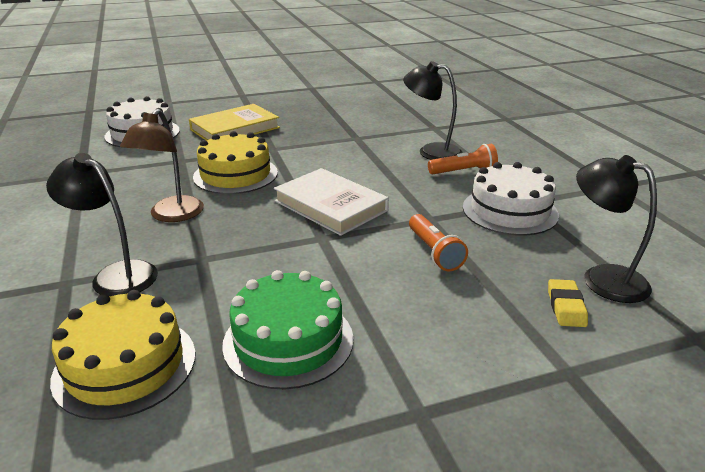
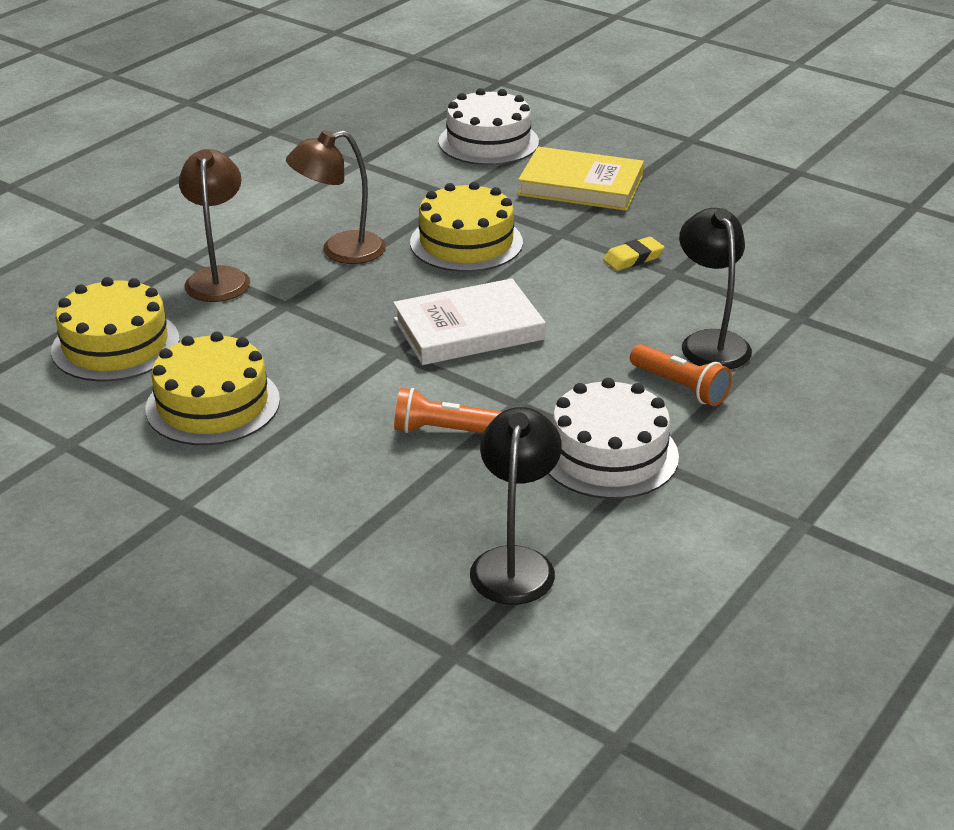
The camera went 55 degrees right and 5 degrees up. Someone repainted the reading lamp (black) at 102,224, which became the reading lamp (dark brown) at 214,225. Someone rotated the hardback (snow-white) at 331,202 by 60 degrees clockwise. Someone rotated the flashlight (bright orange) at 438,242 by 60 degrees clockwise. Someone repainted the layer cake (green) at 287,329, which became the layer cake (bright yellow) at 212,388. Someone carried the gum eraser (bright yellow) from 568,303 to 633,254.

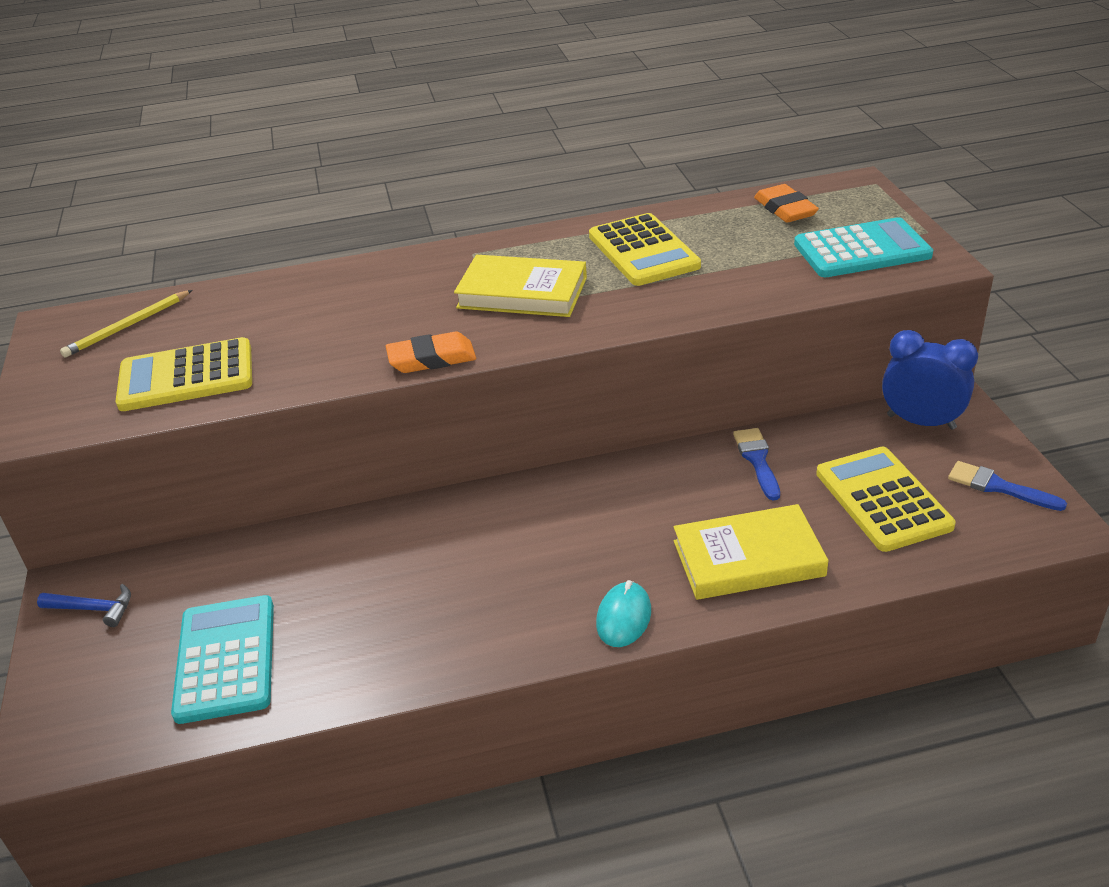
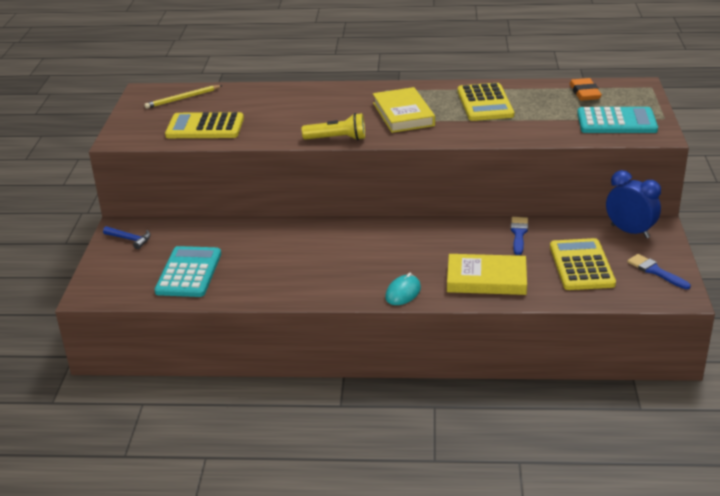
The camera went 15 degrees right and 5 degrees down. Someone rotated the hardback (bright yellow) at 520,286 by 45 degrees clockwise. Someone swapped the gum eraser (bright orange) at 431,352 for the flashlight (bright yellow) at 333,126.

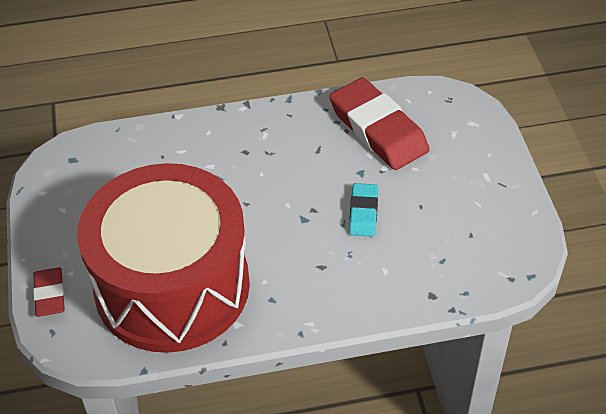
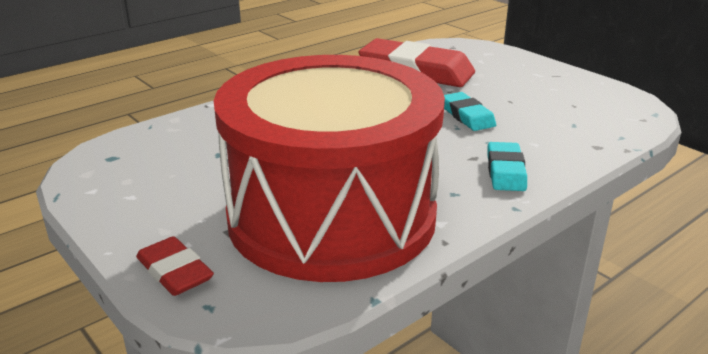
The camera went 30 degrees left and 20 degrees down. Someone put down the gum eraser (aqua) at 507,166.

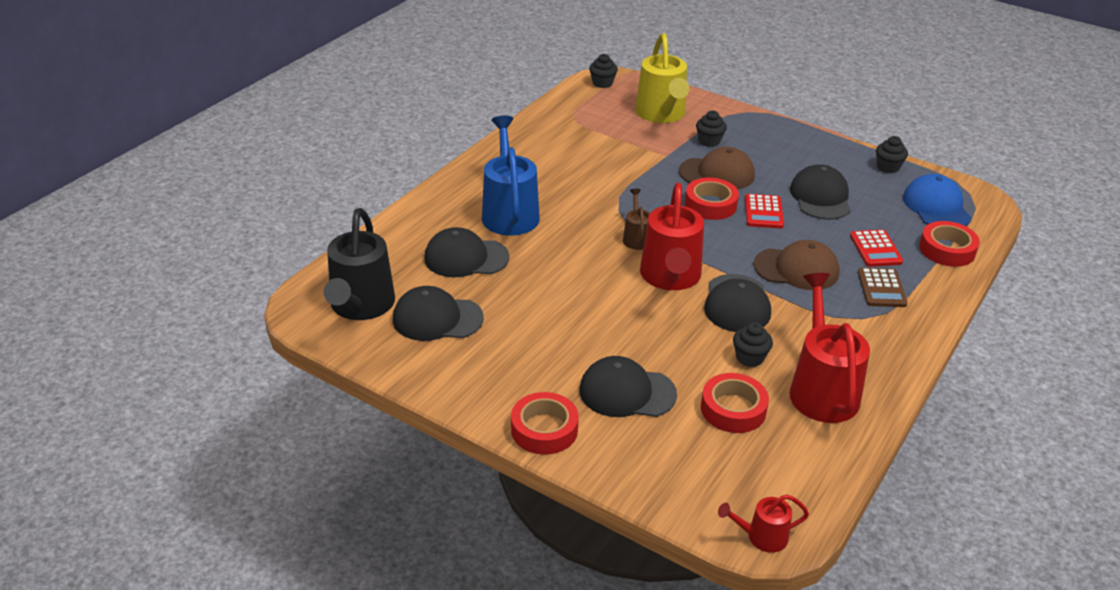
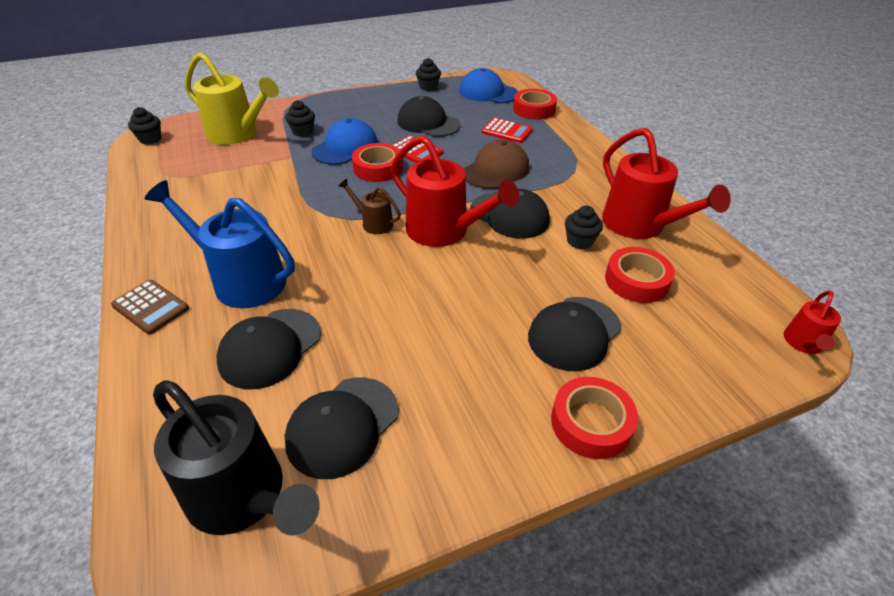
The camera went 55 degrees left and 5 degrees up. Someone repainted the peaked cap (dark brown) at 717,168, which became the peaked cap (blue) at 345,141. Someone carried the calculator (dark brown) from 883,287 to 150,307. Someone rotated the sprinkling can (crimson) at 829,348 by 150 degrees counterclockwise.

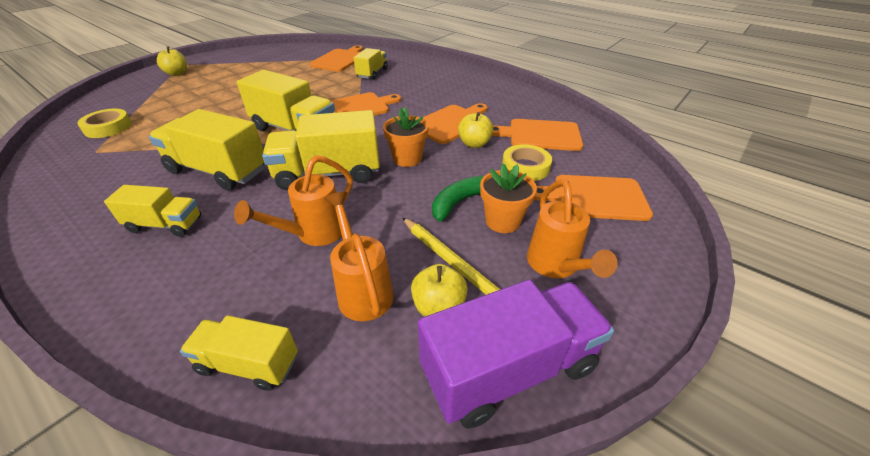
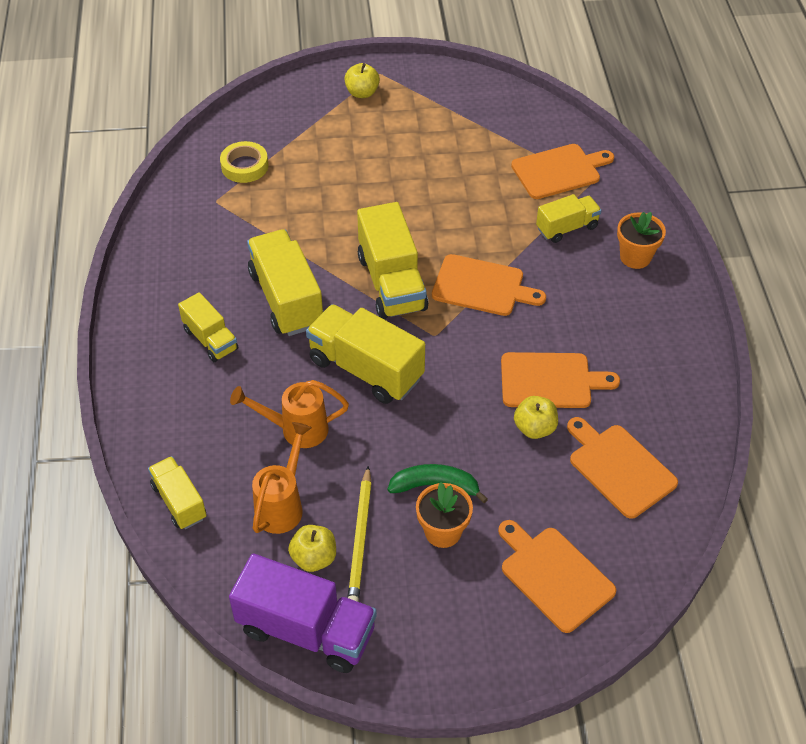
The camera went 45 degrees right and 10 degrees up. Someone carried the flower pot (bright orange) from 406,137 to 641,240. Someone took away the tape (bright yellow) at 527,162. Someone took away the sprinkling can (bright orange) at 572,229.

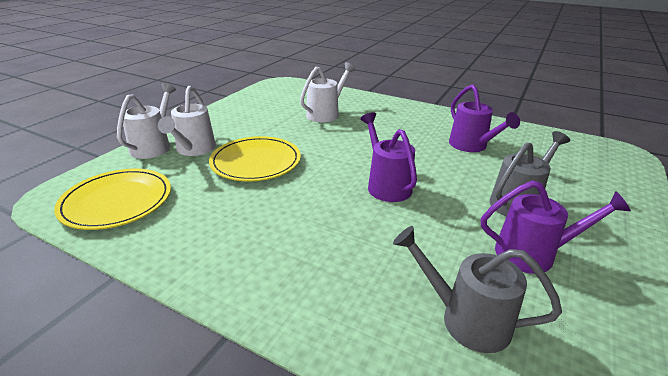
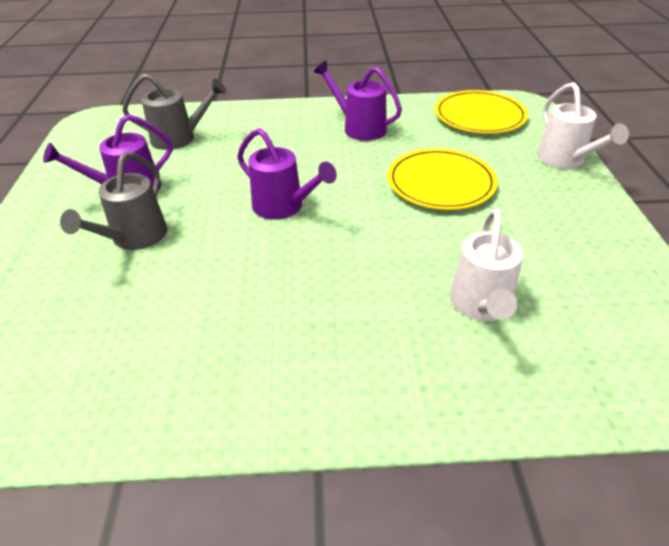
The camera went 150 degrees right and 10 degrees up. Someone carried the sprinkling can (royal purple) from 484,118 to 358,101. Someone took away the sprinkling can (snow-white) at 187,121.

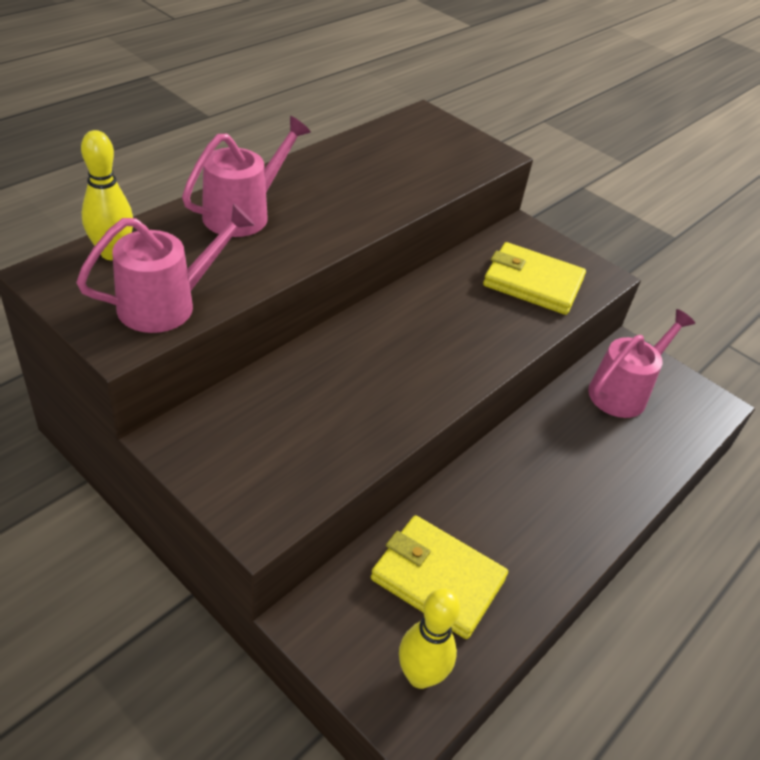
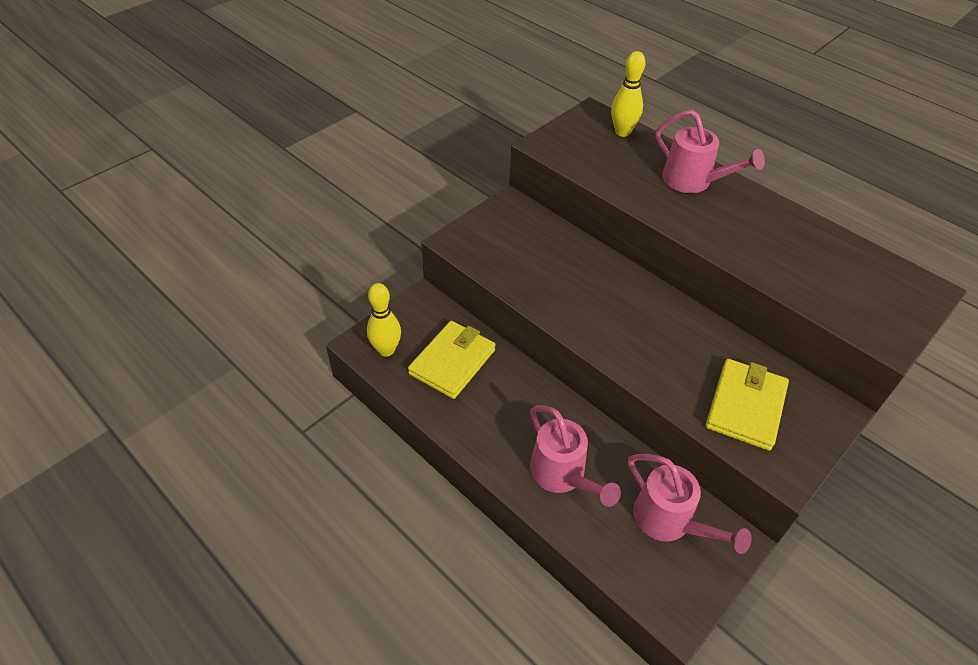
The camera went 95 degrees right and 5 degrees up. Someone carried the sprinkling can (pink) from 165,268 to 575,456.

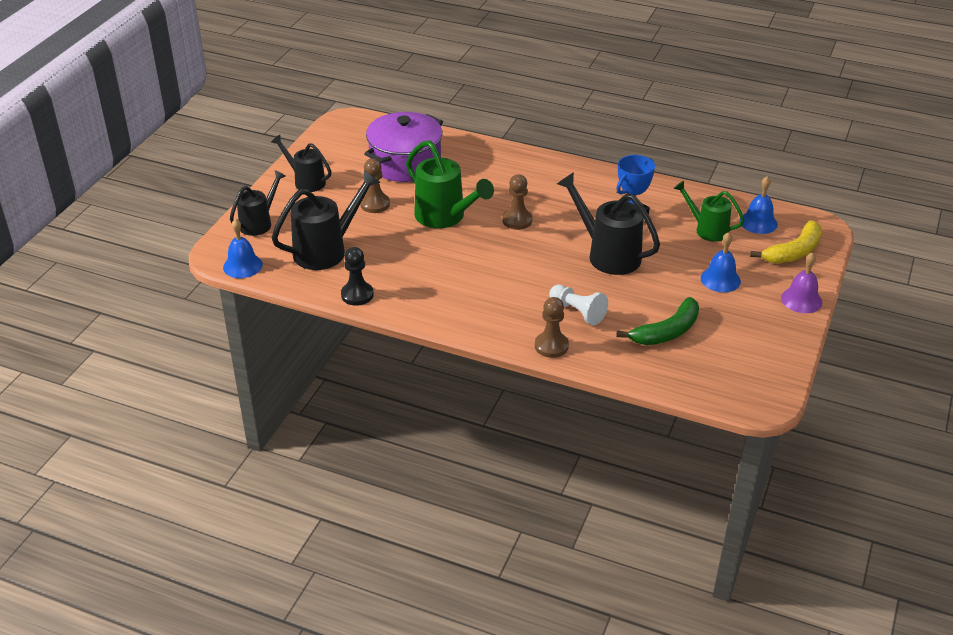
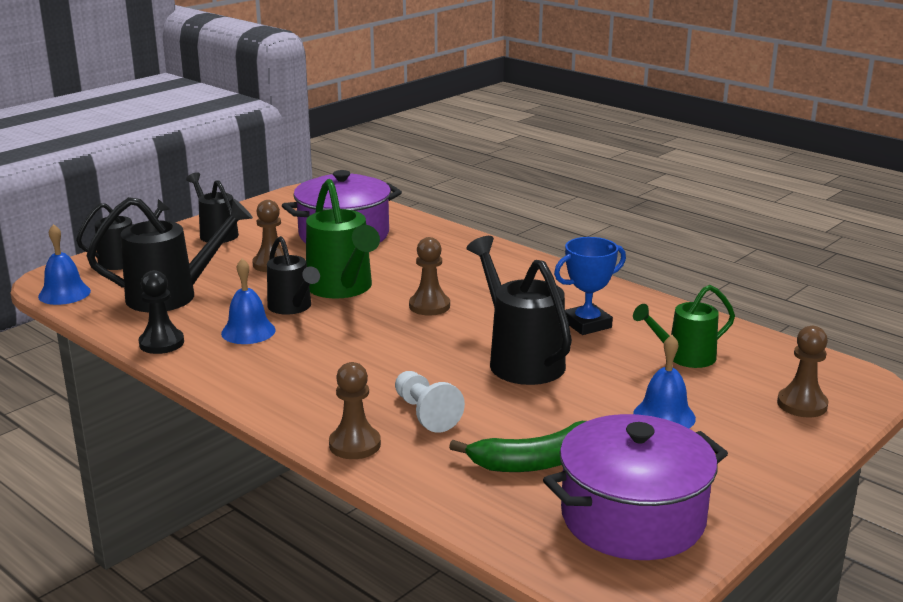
The camera went 20 degrees right and 15 degrees down. Someone carried the school bell (blue) from 759,205 to 248,301. Someone rotated the sprinkling can (green) at 709,211 by 75 degrees counterclockwise. Someone swapped the banana fruit (bright yellow) at 786,242 for the game pawn (dark brown) at 802,371. Someone took away the school bell (royal purple) at 801,282. Someone put down the sprinkling can (black) at 293,275. Someone put down the stockpot (royal purple) at 635,487.

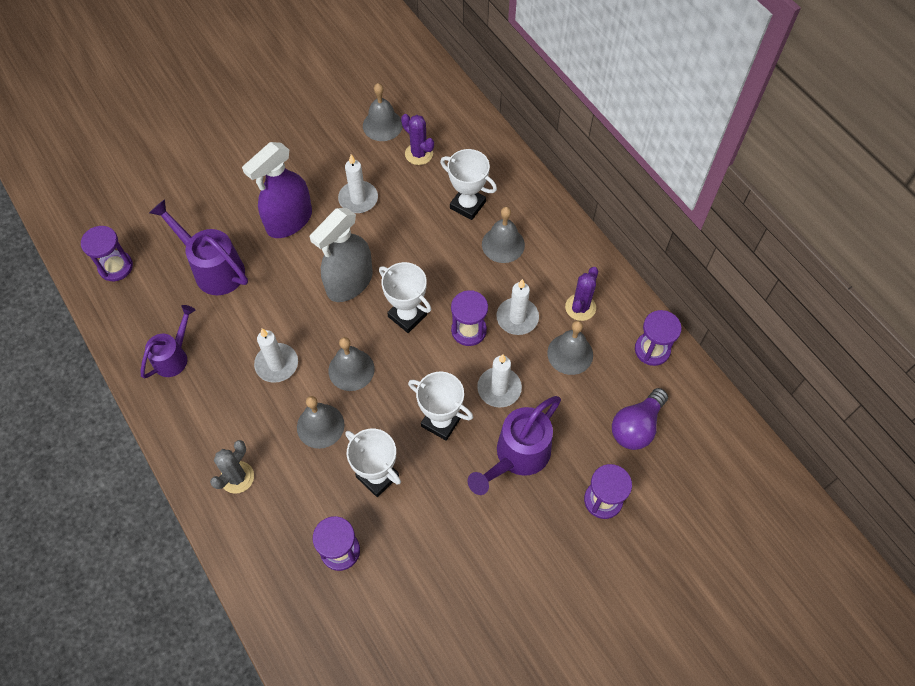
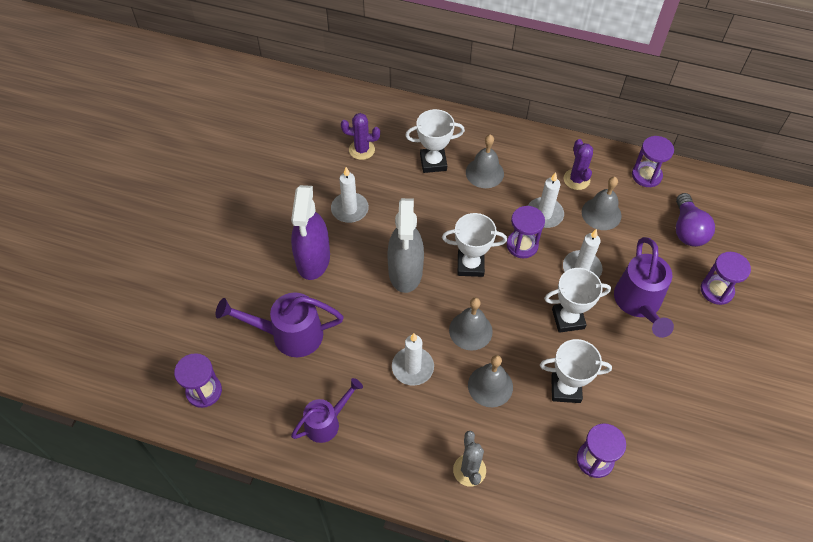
The camera went 40 degrees left and 5 degrees down. Someone took away the school bell (gray) at 383,112. Someone rotated the sprinkling can (royal purple) at 168,342 by 60 degrees clockwise.

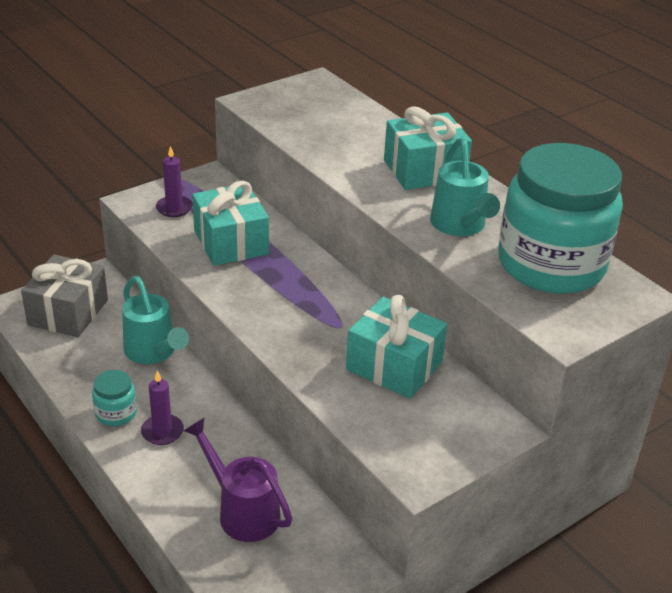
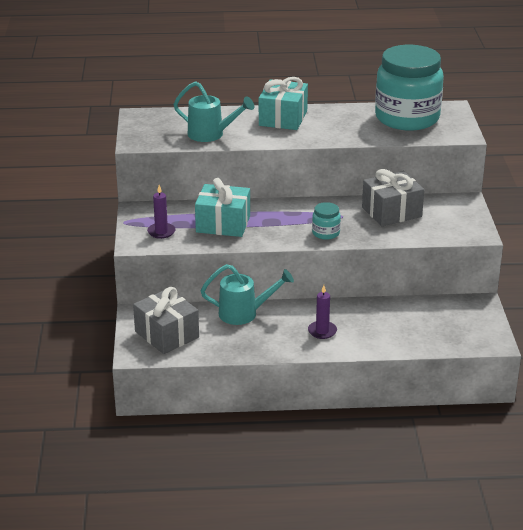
The camera went 55 degrees left and 5 degrees down. Someone carried the sprinkling can (aqua) from 465,187 to 214,111. Someone repainted the present (aqua) at 396,347, which became the present (gray) at 393,197. Someone carried the preserve jar (aqua) from 114,398 to 326,221. Someone took away the sprinkling can (royal purple) at 238,480.

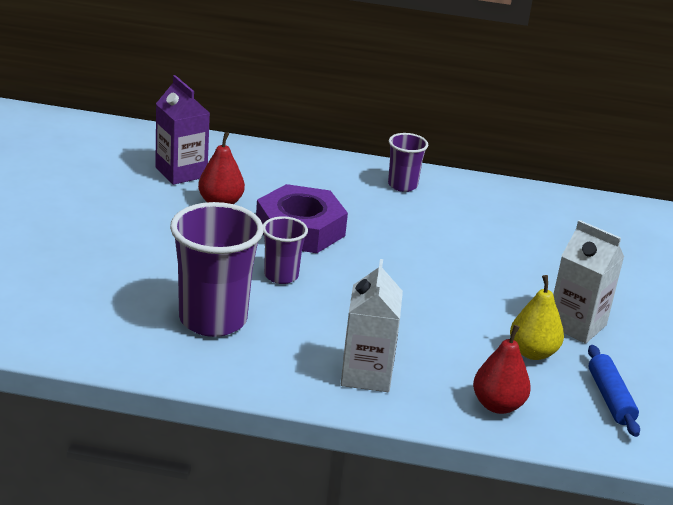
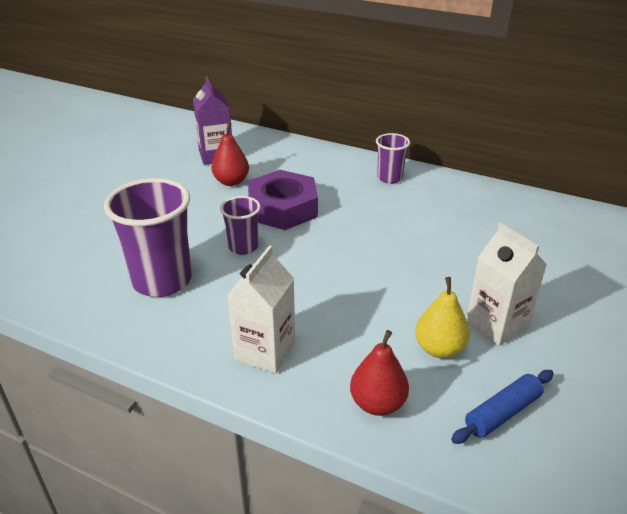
The camera went 20 degrees right and 5 degrees up. Someone rotated the rolling pin (blue) at 614,391 by 45 degrees clockwise.

